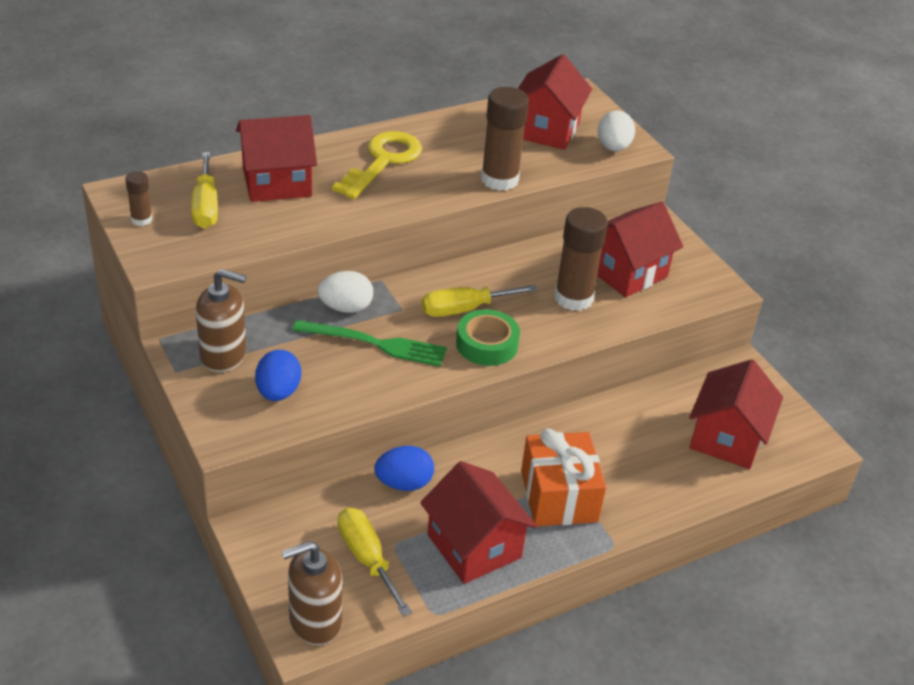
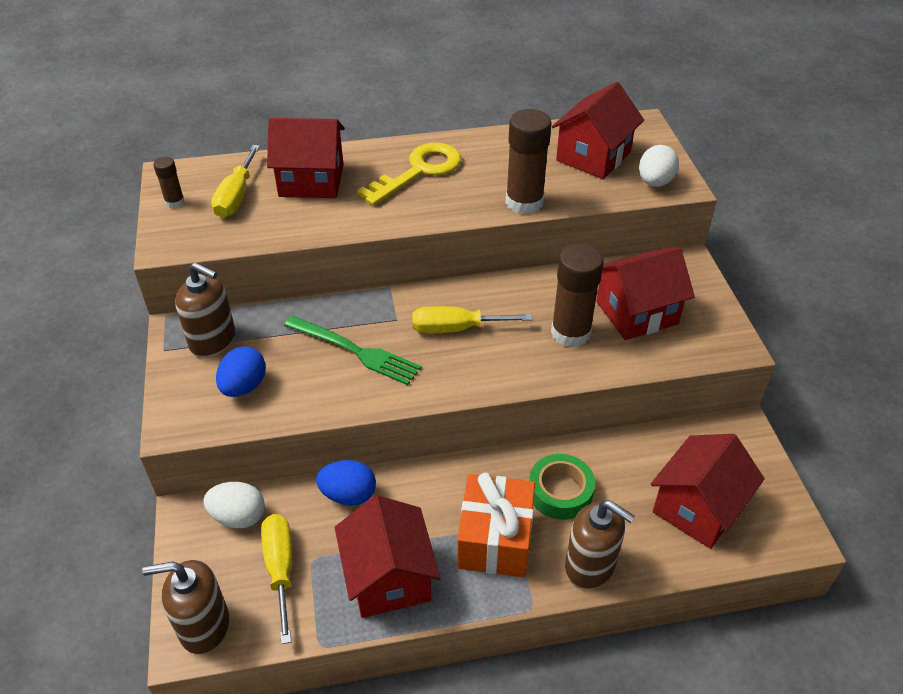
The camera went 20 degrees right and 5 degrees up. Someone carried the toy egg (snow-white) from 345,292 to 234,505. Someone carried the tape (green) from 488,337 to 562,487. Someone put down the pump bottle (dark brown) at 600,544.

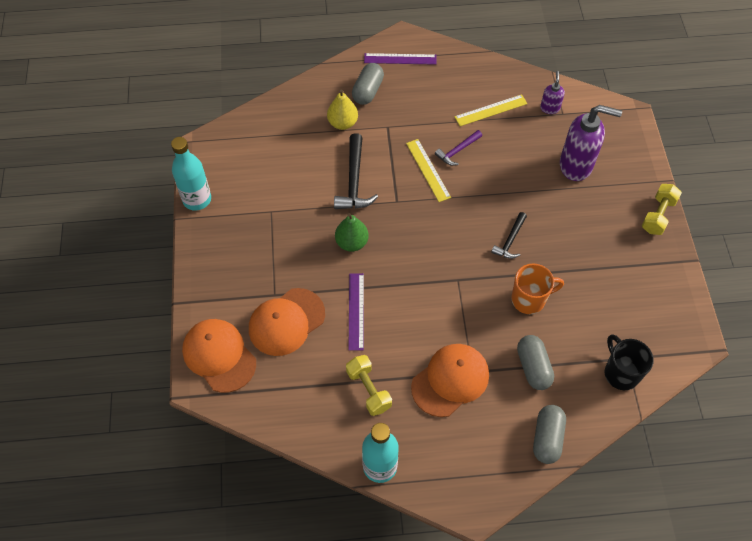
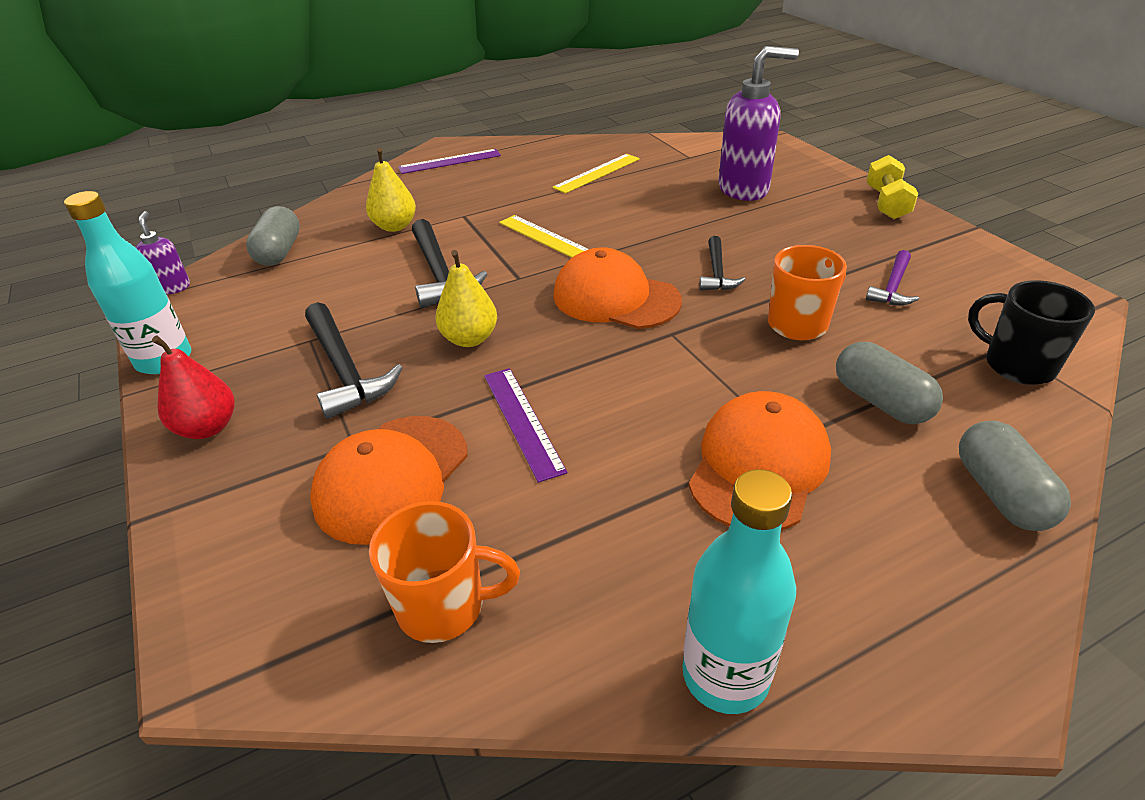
The camera went 20 degrees left and 20 degrees down. Someone carried the pill (gray) from 368,84 to 273,236. Someone carried the pump bottle (royal purple) from 552,92 to 162,253. Someone carried the claw hammer (royal purple) from 458,148 to 892,277. Someone repainted the toy pear (green) at 352,232, which became the toy pear (bright yellow) at 466,298. Someone carried the peaked cap (bright orange) from 219,356 to 617,288. Someone took away the dumbbell (bright yellow) at 369,385. Someone put down the claw hammer (black) at 354,360. Someone put down the toy pear (crimson) at 193,387. Someone put down the mug (bright orange) at 444,572.

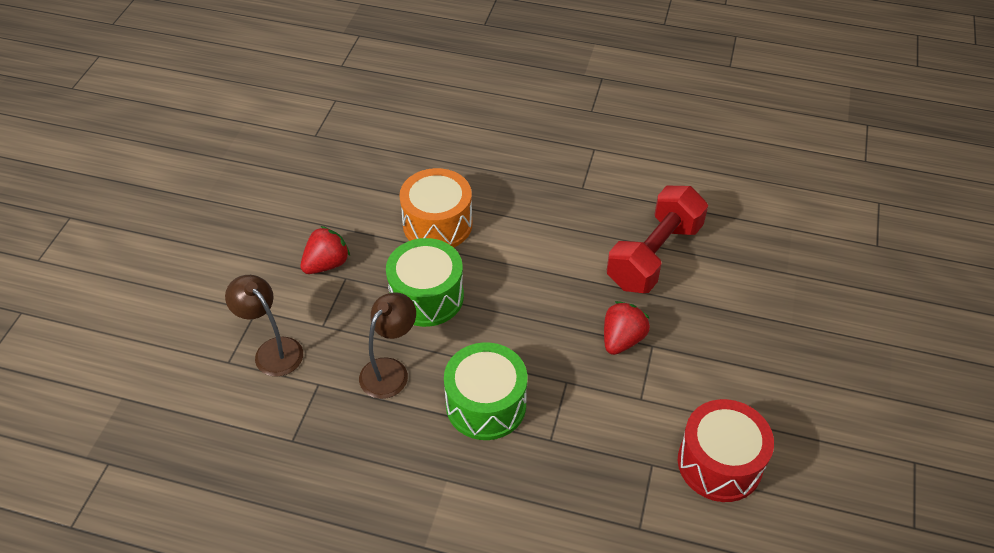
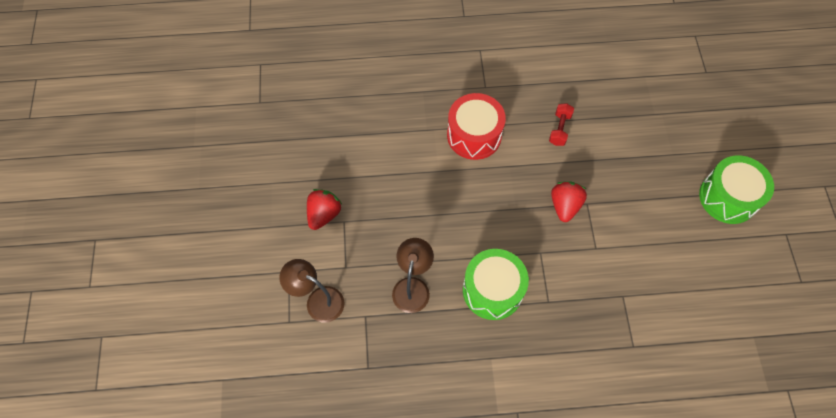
The camera went 20 degrees left and 15 degrees up. Someone took away the toy drum (bright orange) at 436,208. Someone scaled the dumbbell (crimson) at 657,239 by 0.45. Someone carried the toy drum (green) from 425,282 to 736,189. Someone carried the toy drum (crimson) from 726,450 to 476,126.

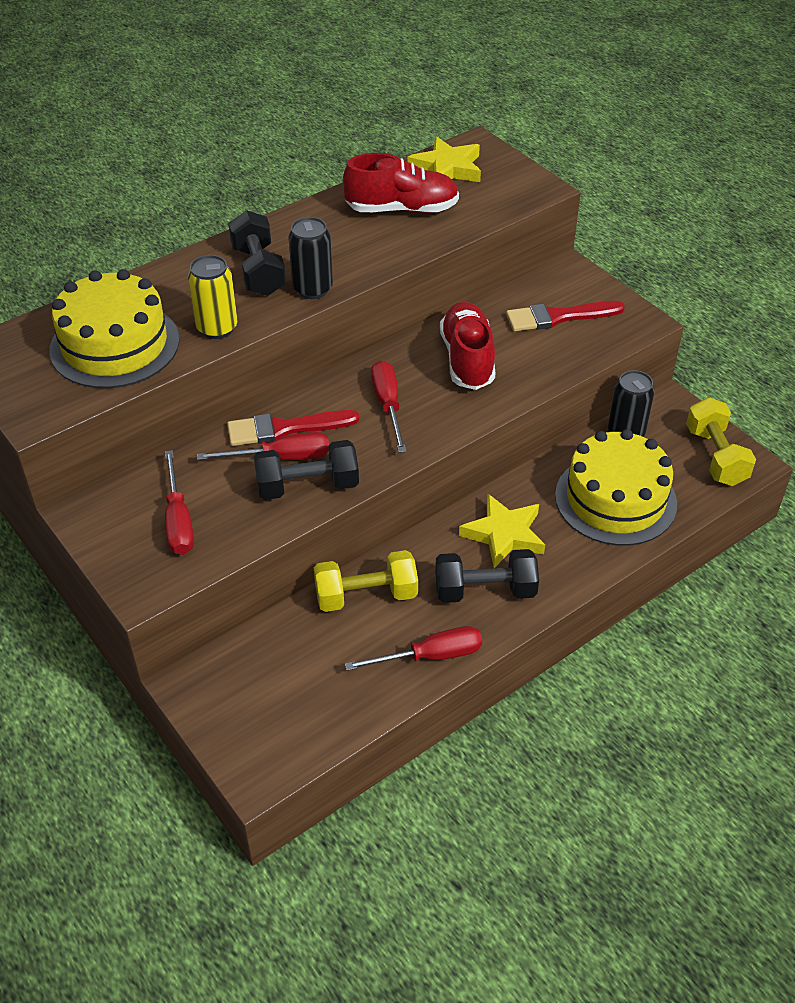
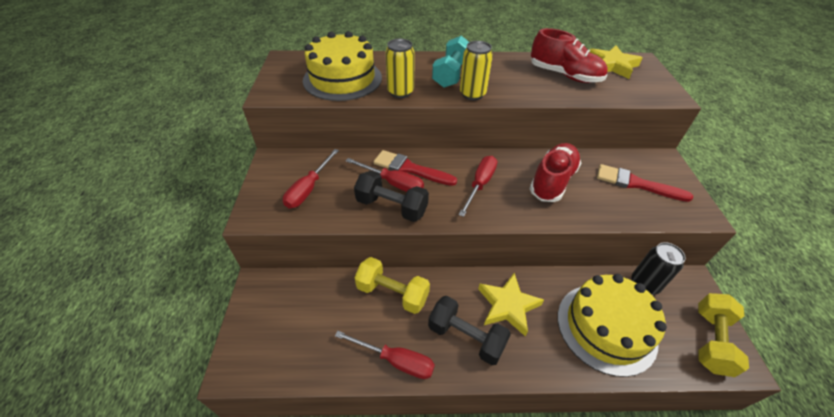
The camera went 35 degrees right and 0 degrees up. Someone repainted the dumbbell (black) at 257,253, which became the dumbbell (aqua) at 450,62. Someone repainted the soda can (black) at 310,258, which became the soda can (bright yellow) at 476,70.

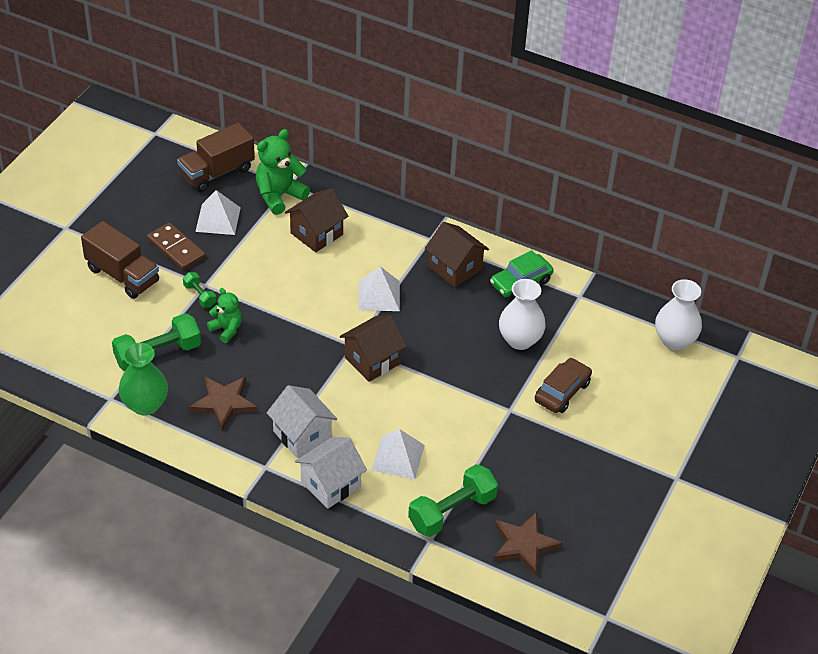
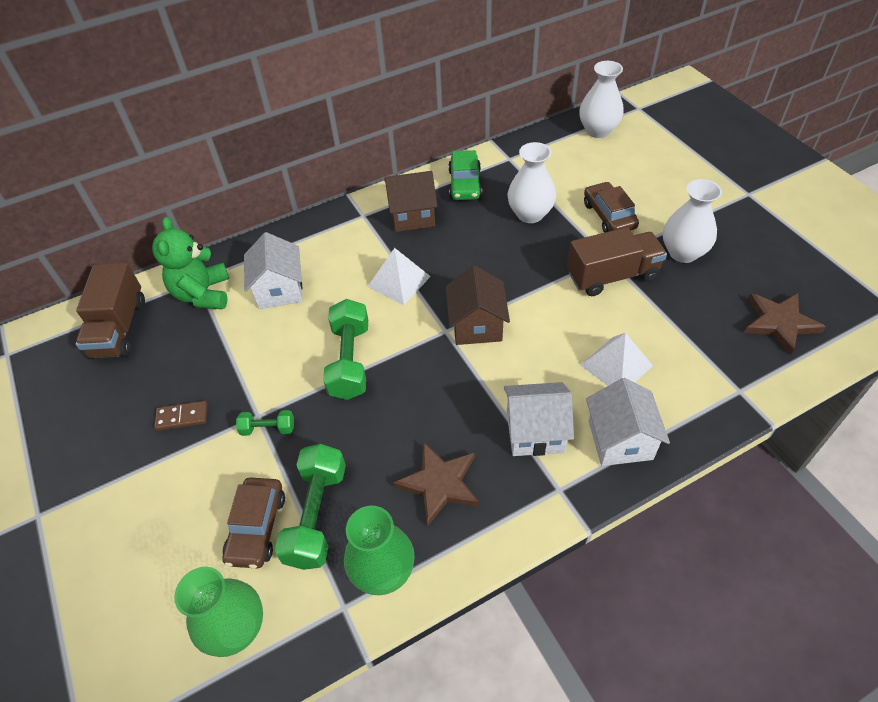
The camera went 50 degrees left and 5 degrees up. Someone repainted the toy house (dark brown) at 316,220, which became the toy house (snow-white) at 273,270. Someone took away the pyramid shape (snow-white) at 218,212. Someone carried the lorry (dark brown) from 120,260 to 617,261. Someone scaled the domino piece (dark brown) at 176,246 by 0.65. Someone took away the teddy (green) at 224,315. Someone carried the dumbbell (green) from 453,500 to 345,349. Someone put down the flower vase (snow-white) at 692,221. Someone put down the toy car (dark brown) at 253,523. Someone put down the flower vase (green) at 218,612.

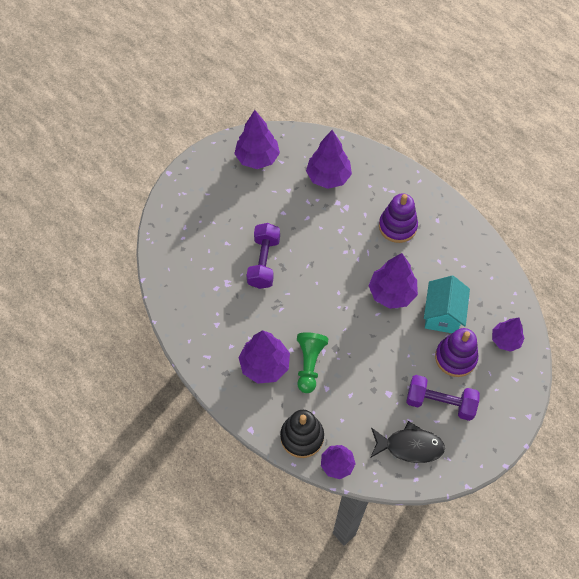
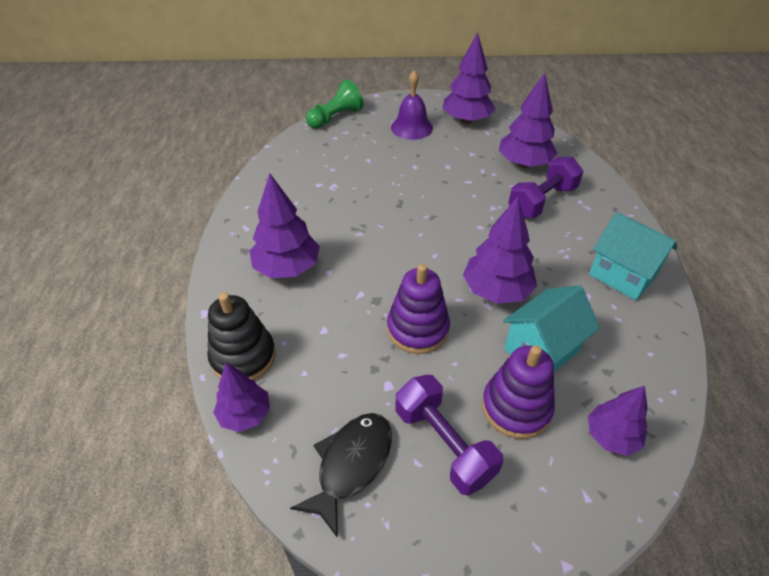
The camera went 40 degrees right and 15 degrees down. Someone carried the stacking toy (royal purple) from 398,218 to 418,309. Someone carried the dumbbell (royal purple) from 263,256 to 546,187. Someone carried the game pawn (green) from 312,362 to 335,104. Someone rotated the fish figure (black) at 407,442 by 105 degrees counterclockwise. Someone put down the school bell (royal purple) at 412,105. Someone put down the toy house (aqua) at 633,256.

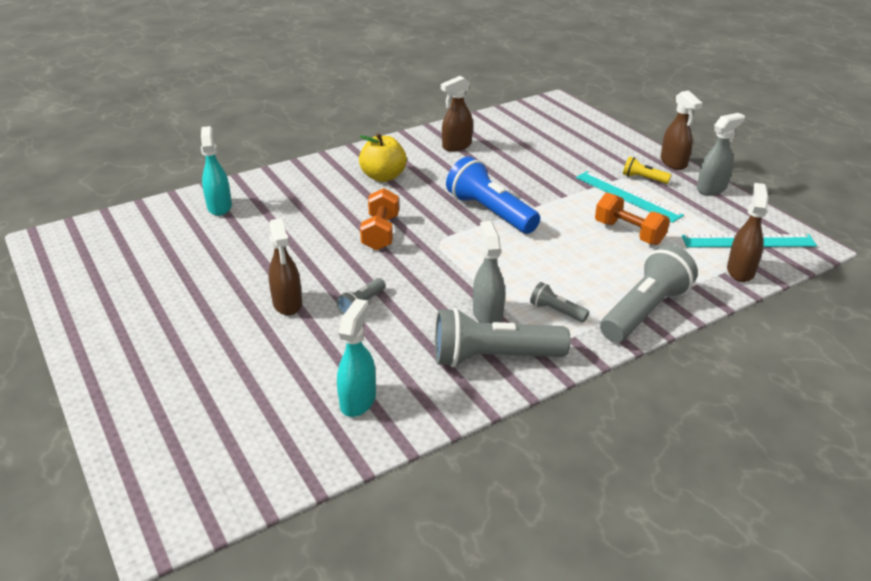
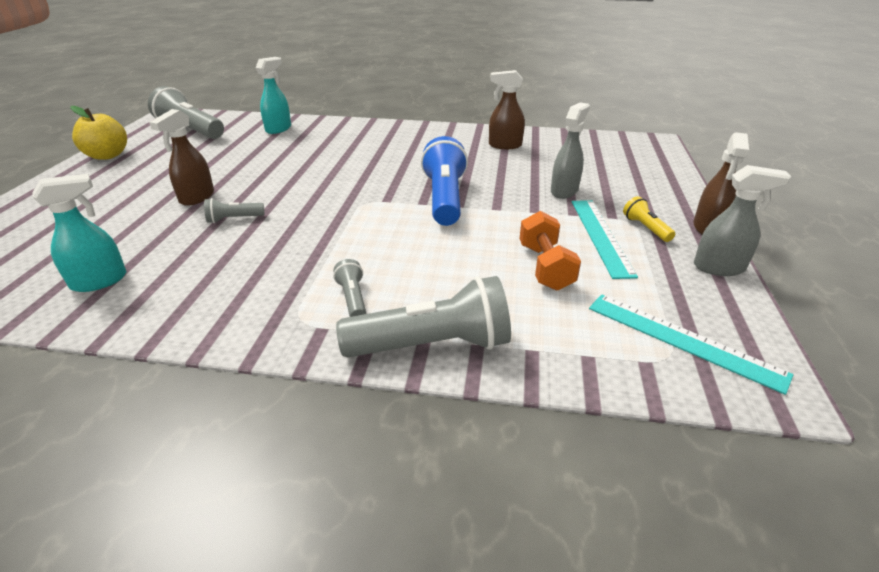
The camera went 40 degrees right and 0 degrees up. Someone carried the toy apple (bright yellow) from 383,157 to 98,133. Someone took away the spray bottle (dark brown) at 748,232. Someone took away the dumbbell (bright orange) at 379,219. Someone carried the spray bottle (gray) from 489,272 to 570,150. Someone carried the flashlight (gray) from 503,337 to 186,112.

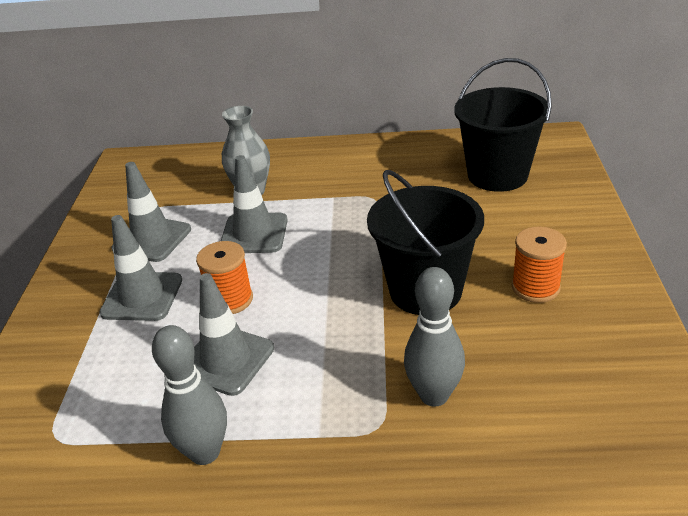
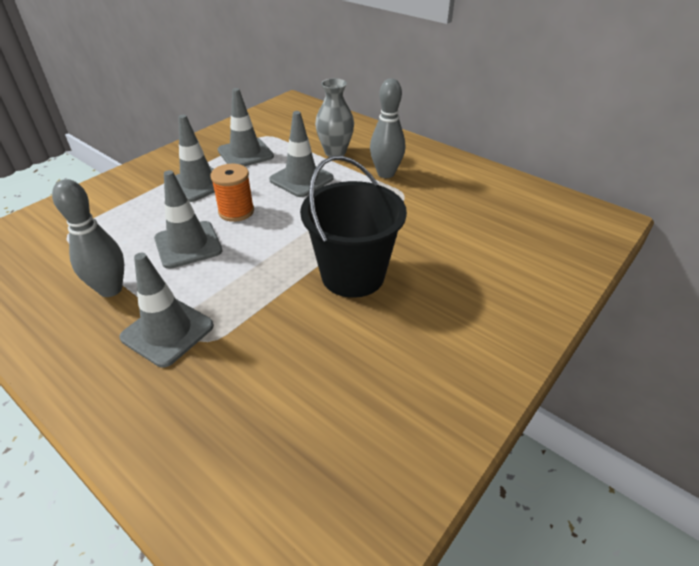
The camera went 35 degrees right and 5 degrees up. Someone took away the pail (black) at 503,125. Someone took away the reel of thread (bright orange) at 539,265. Someone carried the bowling pin (gray) from 434,337 to 387,128. Someone put down the traffic cone (gray) at 166,310.

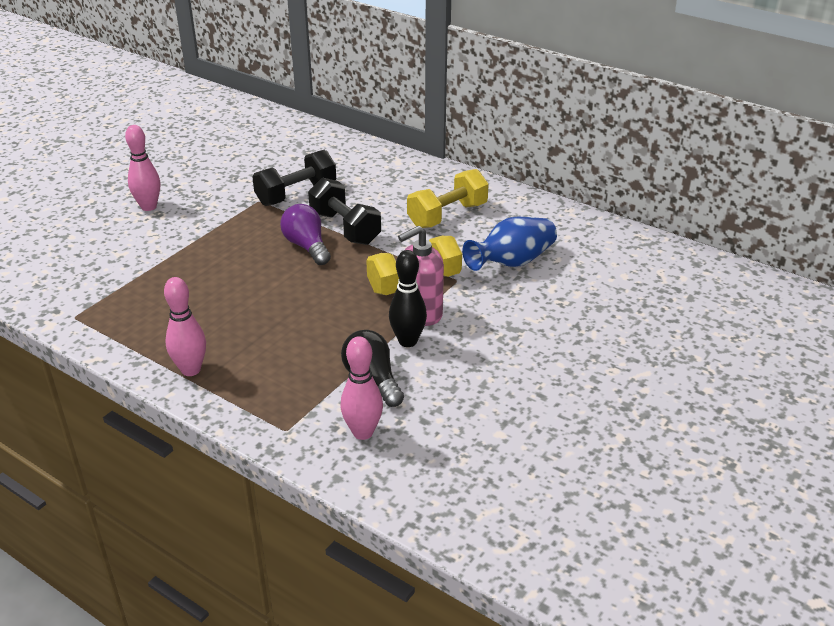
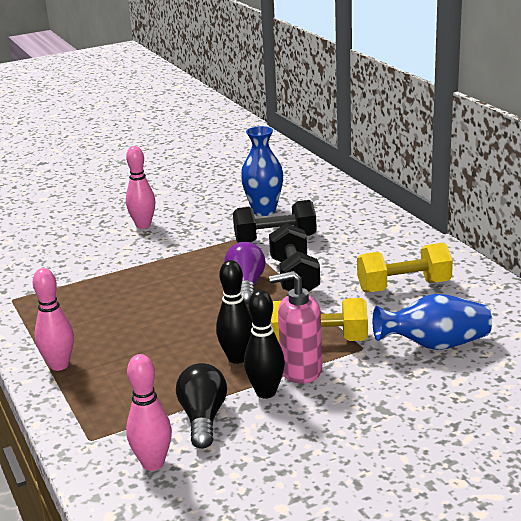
The camera went 30 degrees right and 10 degrees down. Someone put down the flower vase (blue) at 262,171. Someone put down the bowling pin (black) at 234,312.

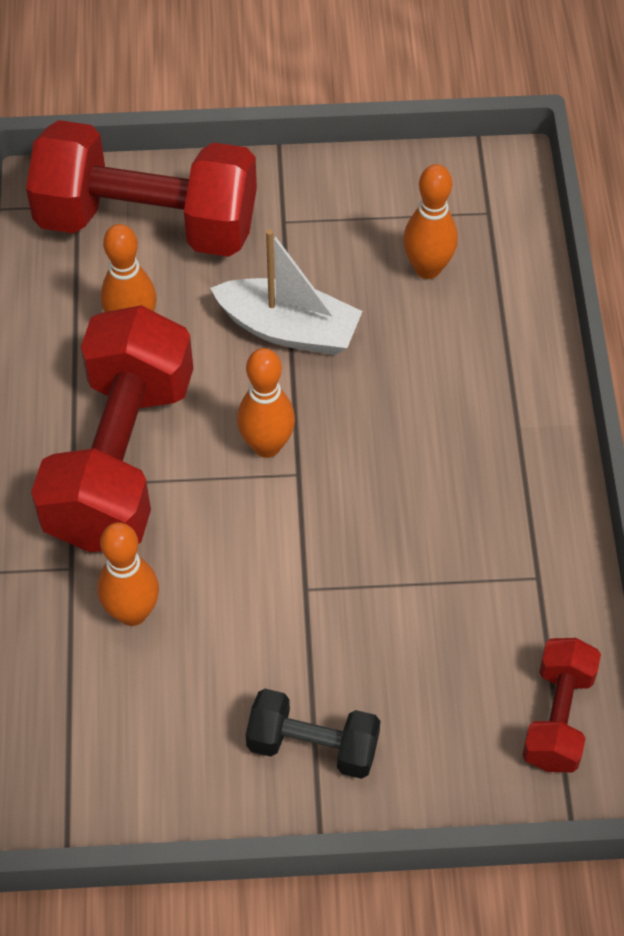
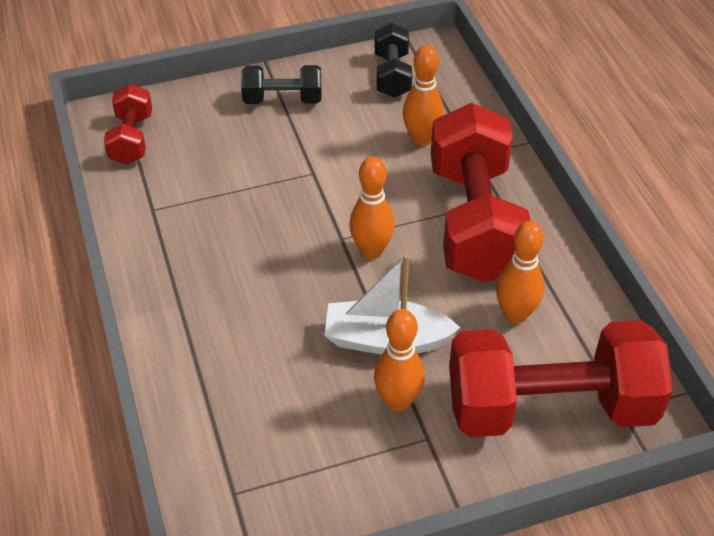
The camera went 165 degrees right and 10 degrees down. Someone carried the bowling pin (bright orange) from 430,221 to 399,360. Someone put down the dumbbell (black) at 393,60.

